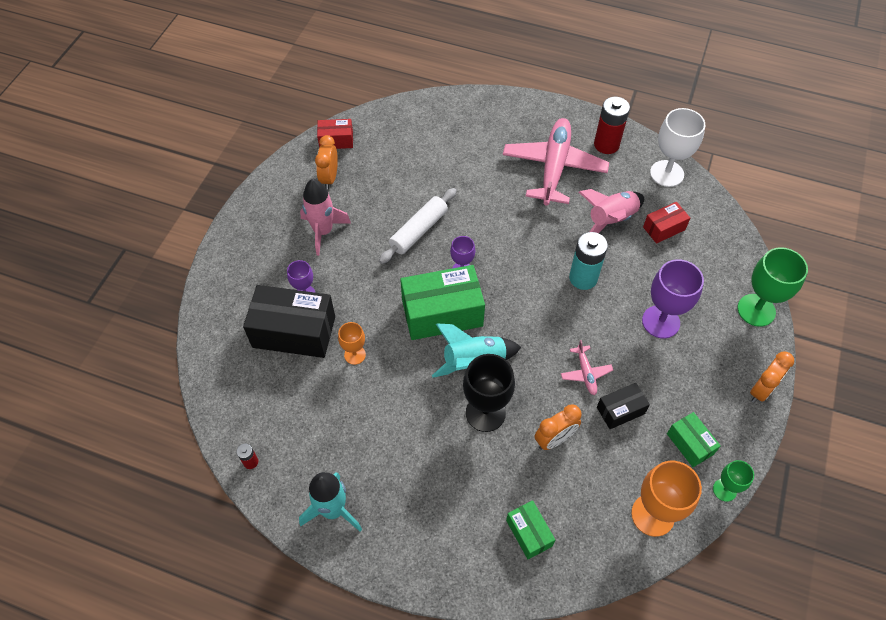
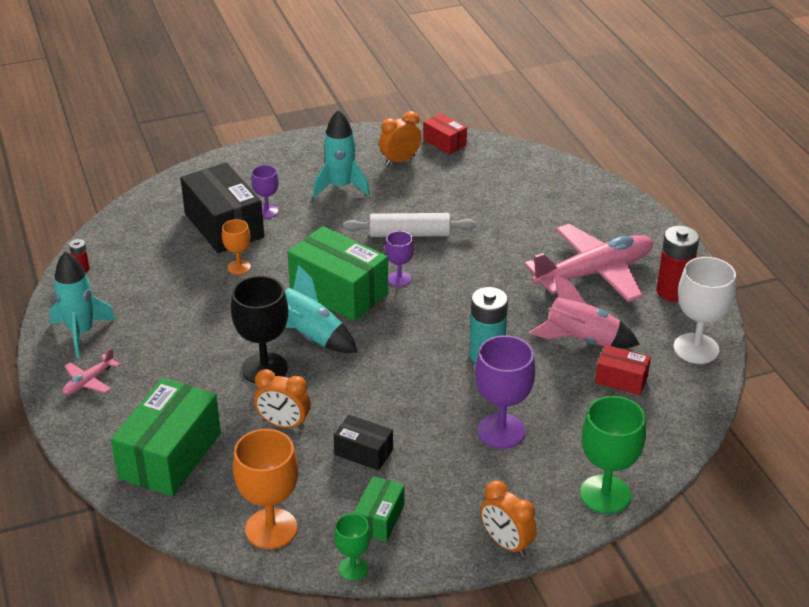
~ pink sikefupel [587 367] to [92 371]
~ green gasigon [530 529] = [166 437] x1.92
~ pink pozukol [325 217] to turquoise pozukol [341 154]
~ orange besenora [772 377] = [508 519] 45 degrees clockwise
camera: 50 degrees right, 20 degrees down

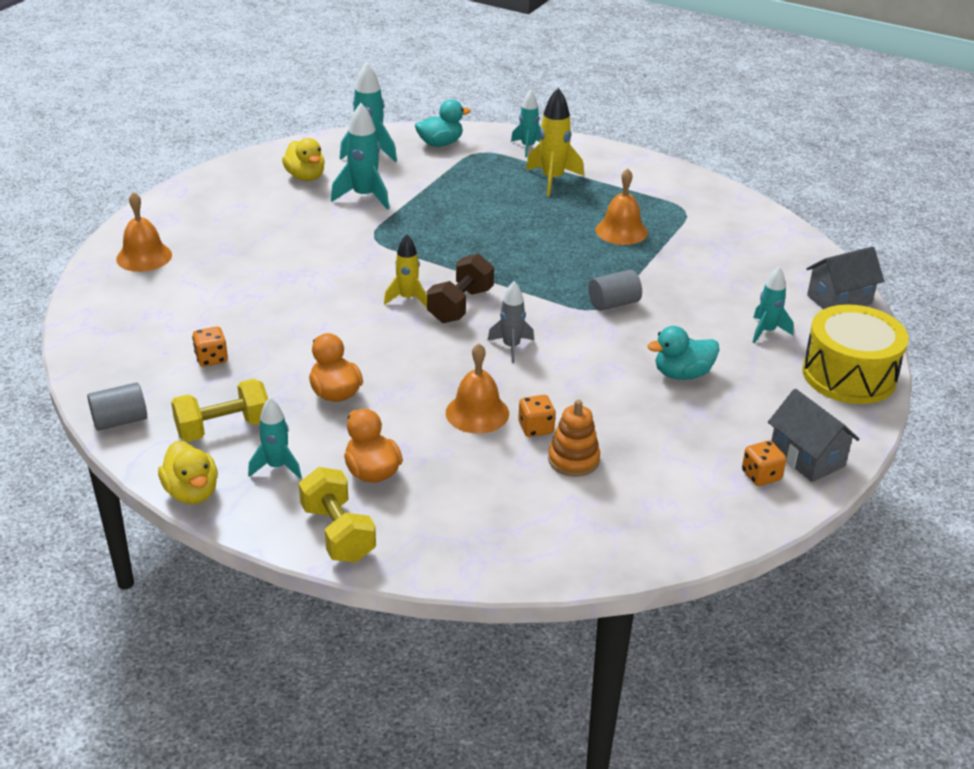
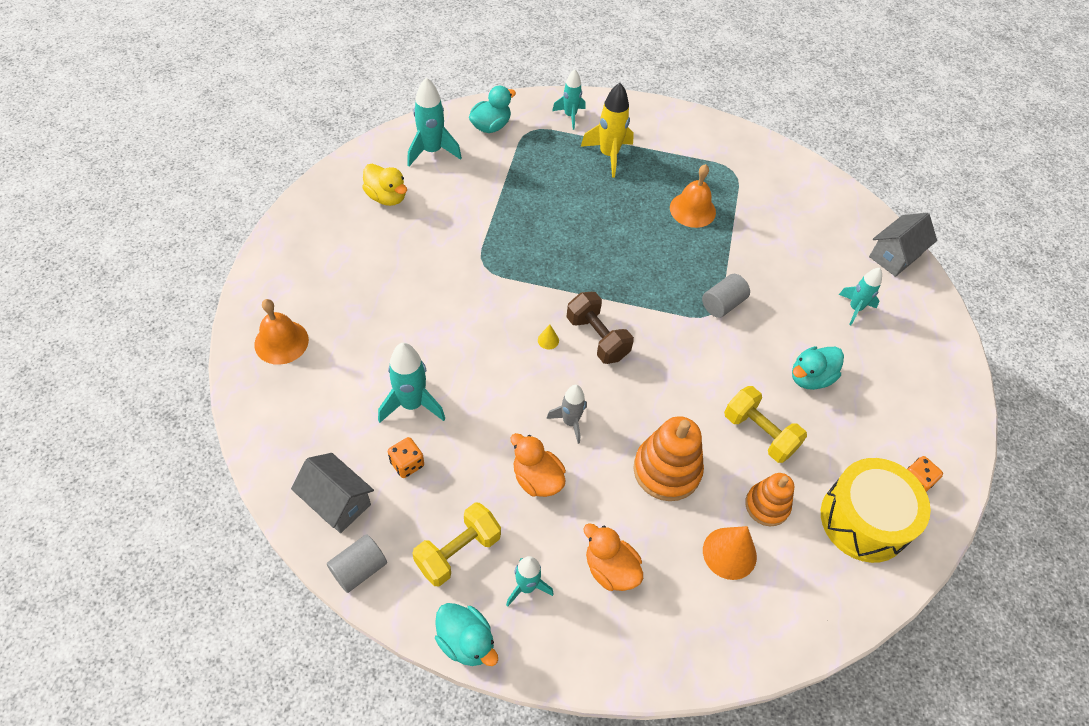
~ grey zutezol [814 435] to [332 493]
~ turquoise pozukol [360 156] to [411 383]
~ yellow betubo [188 472] to turquoise betubo [466 634]
~ yellow pozukol [405 271] to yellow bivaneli [548 337]
~ grey pozukol [510 322] to [566 414]
~ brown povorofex [460 288] = [600 328] 45 degrees counterclockwise
~ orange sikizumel [477 388] to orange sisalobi [668 458]
+ orange bivaneli [730 553]
~ yellow povorofex [337 514] to [765 424]
~ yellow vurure [855 354] to [876 510]
- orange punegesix [537 416]
camera: 20 degrees left, 20 degrees up

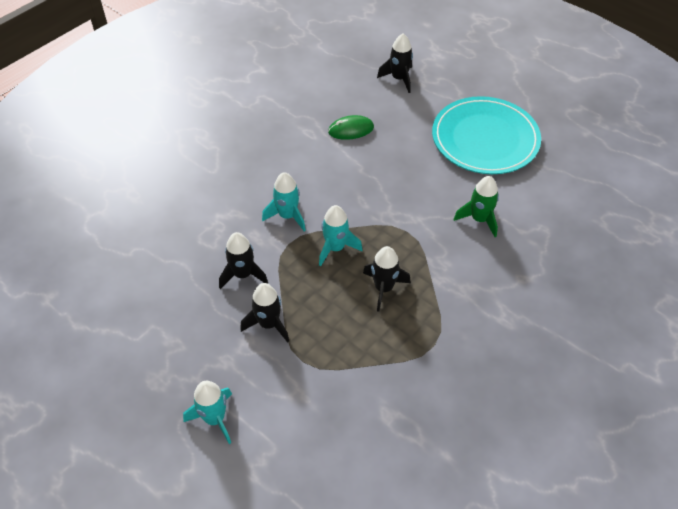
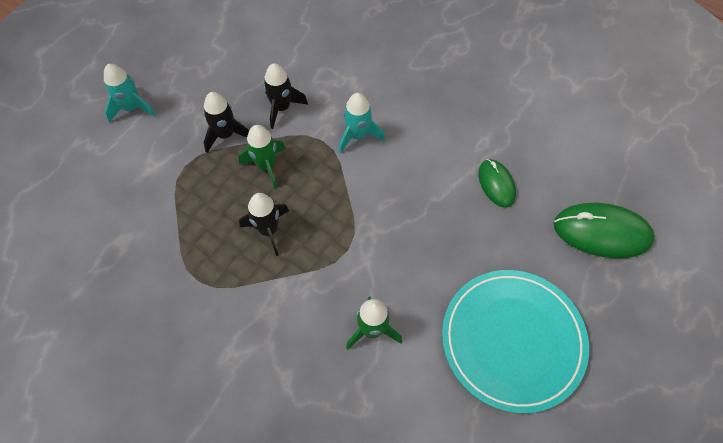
+ green pozukol [261 157]
~ black pozukol [395 63] to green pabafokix [604 230]
- turquoise pozukol [341 235]
camera: 85 degrees right, 10 degrees up

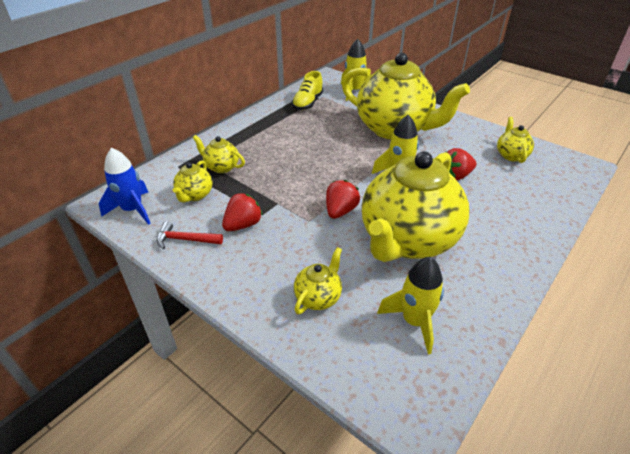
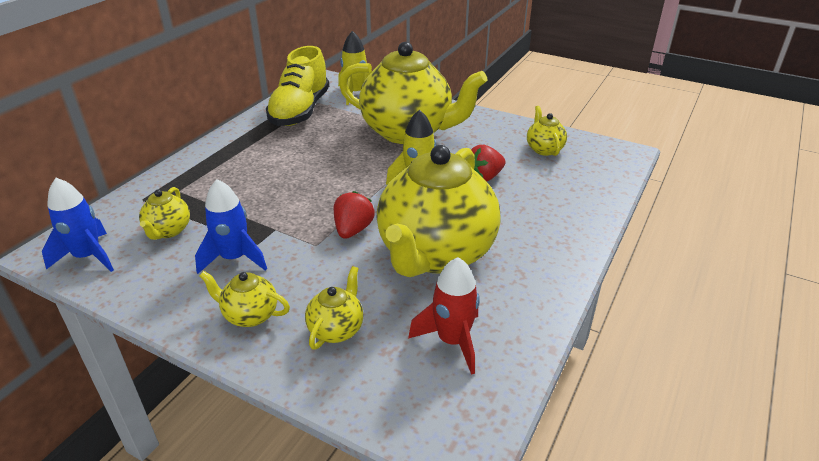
~ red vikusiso [242 212] to blue pozukol [231 226]
~ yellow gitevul [219 154] to [244 299]
~ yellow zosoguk [307 90] = [297 86] x1.68
~ yellow pozukol [410 306] to red pozukol [444 316]
- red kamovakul [190 235]
camera: 10 degrees left, 5 degrees down

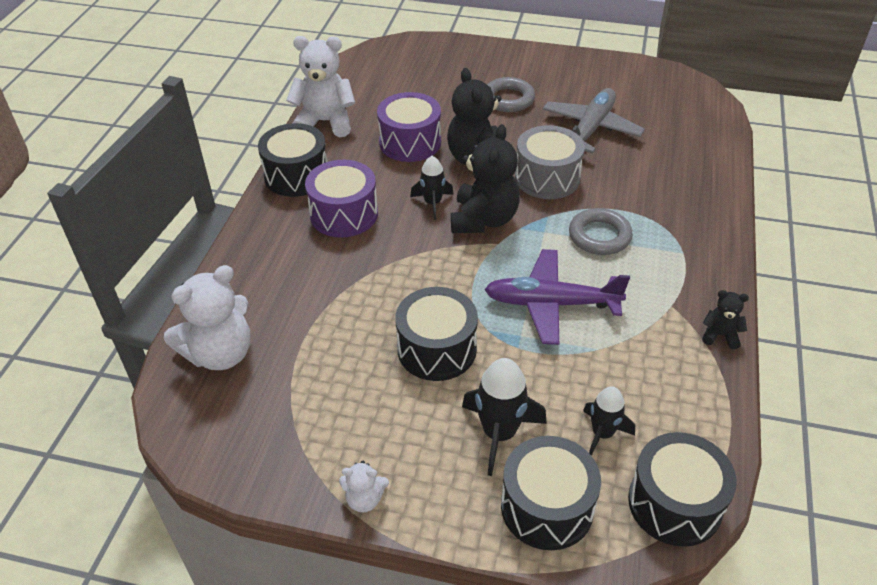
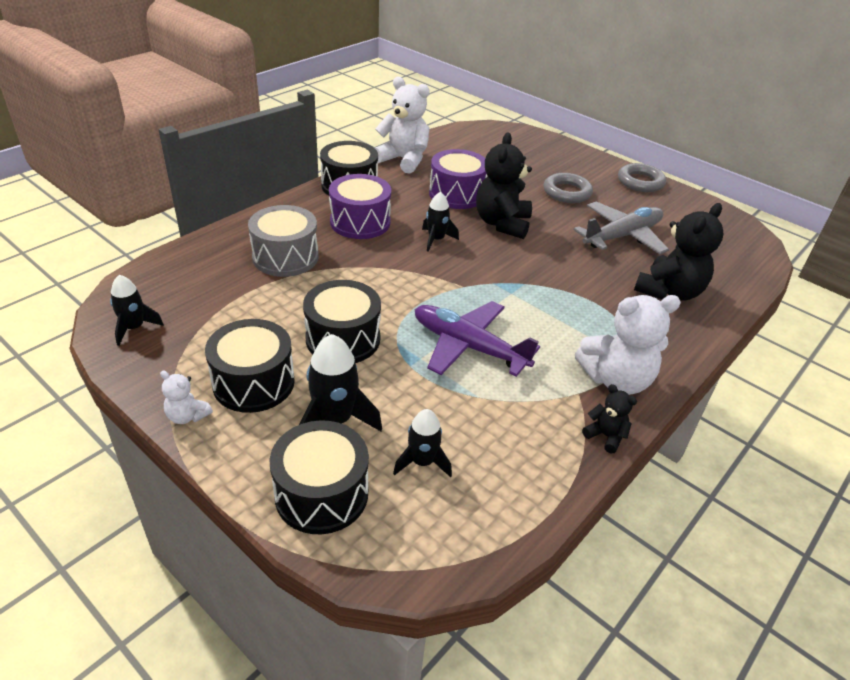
+ black pozukol [137 310]
~ black vurure [682 489] to [250 366]
~ grey vurure [550 162] to [283 241]
~ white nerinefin [207 317] to [628 345]
~ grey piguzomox [601 231] to [642 177]
~ black nerinefin [485 178] to [678 252]
camera: 25 degrees right, 5 degrees down

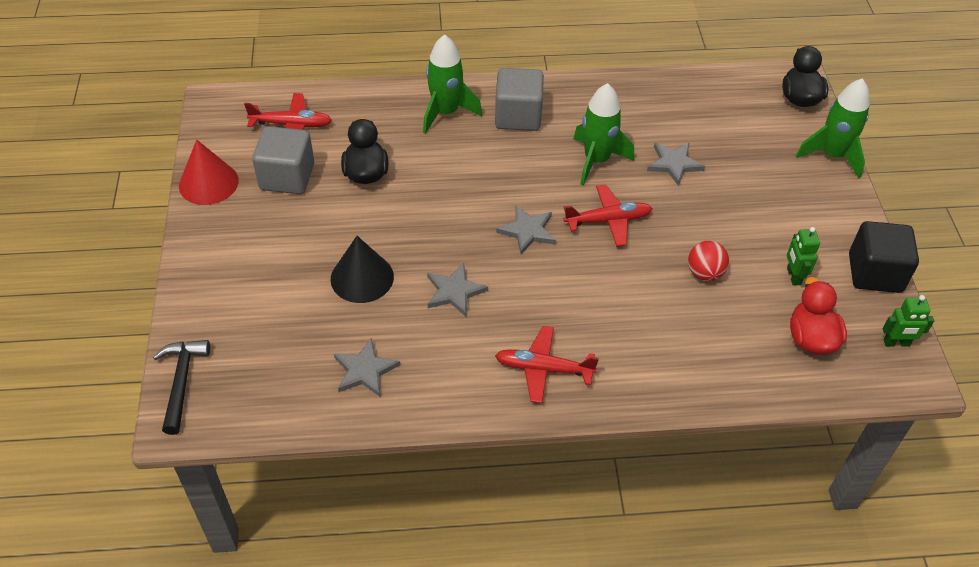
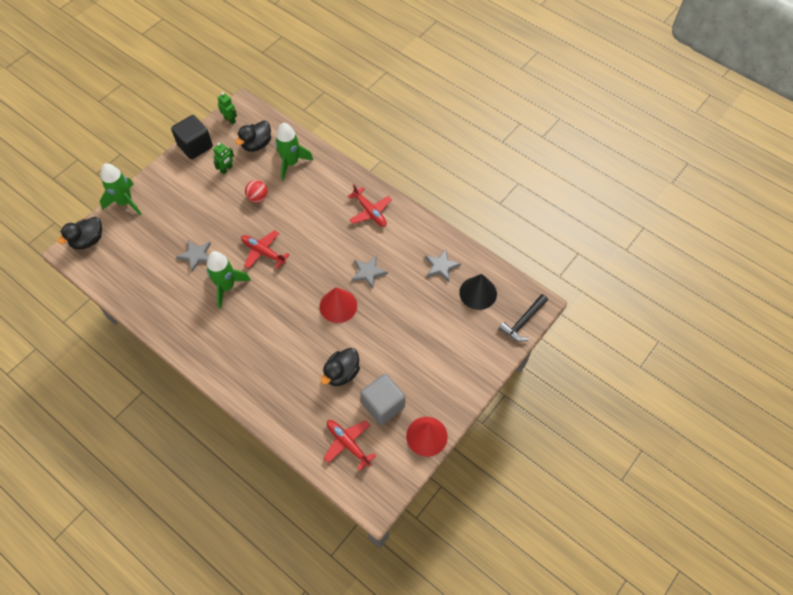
~ red betubo [818 316] to black betubo [253 136]
~ green pozukol [452 84] to [294 152]
+ red bivaneli [338 305]
~ black bivaneli [362 269] to [478 292]
- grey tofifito [519 99]
- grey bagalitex [526 229]
camera: 135 degrees left, 10 degrees up

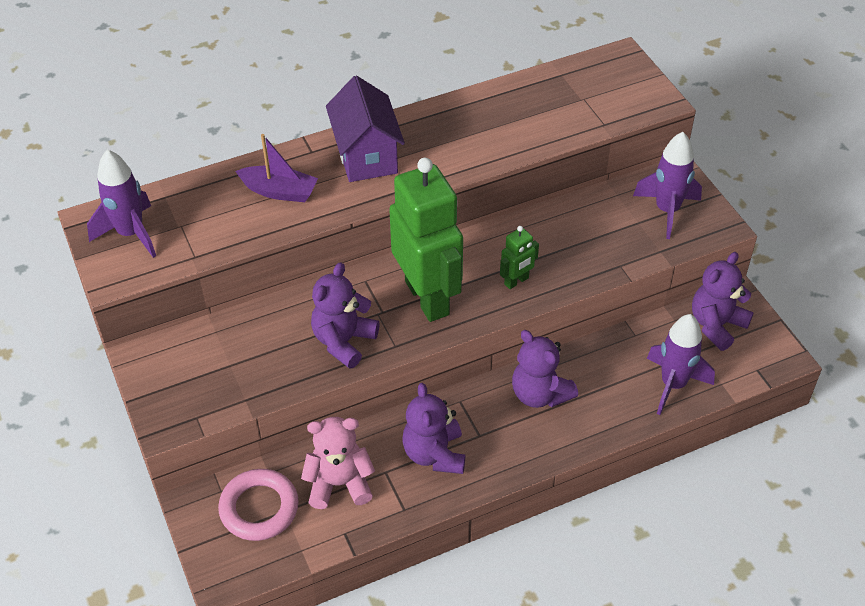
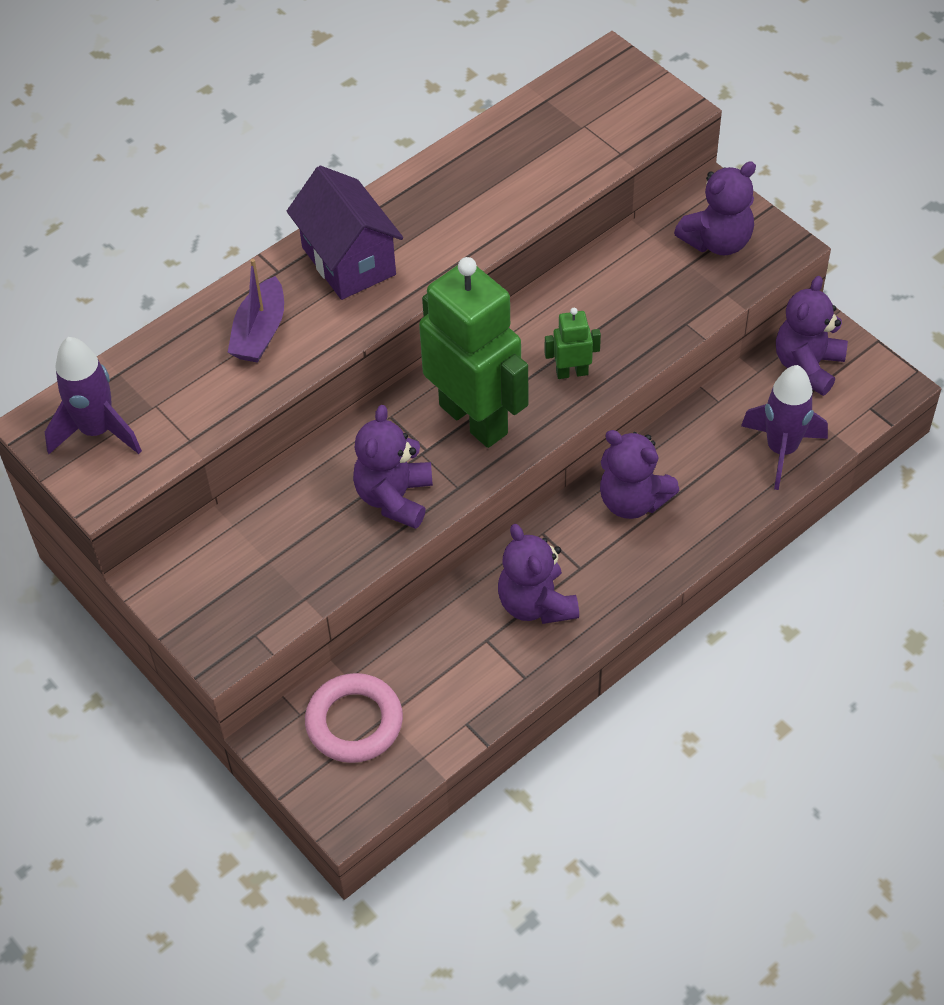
~ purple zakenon [276 168] = [256 311] 105 degrees clockwise
~ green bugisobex [519 257] = [573 343] 135 degrees counterclockwise
~ purple pozukol [667 185] to purple nerinefin [715 208]
- pink nerinefin [338 463]
camera: 15 degrees left, 5 degrees up

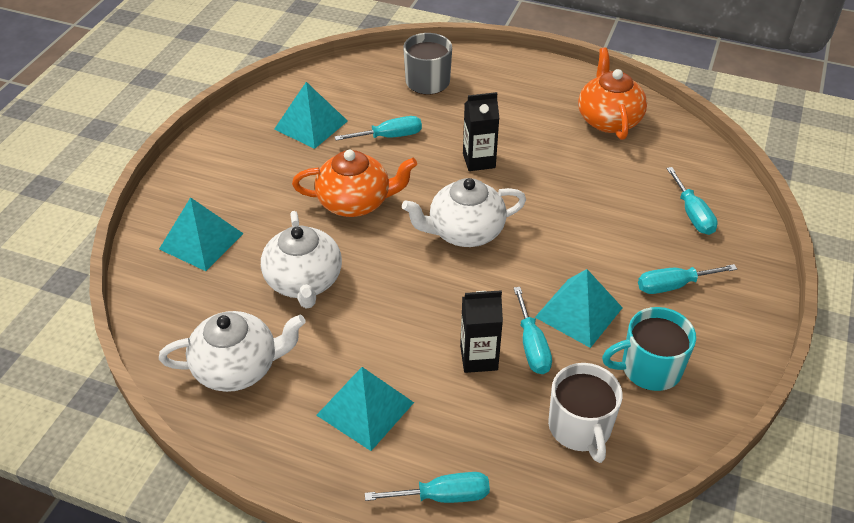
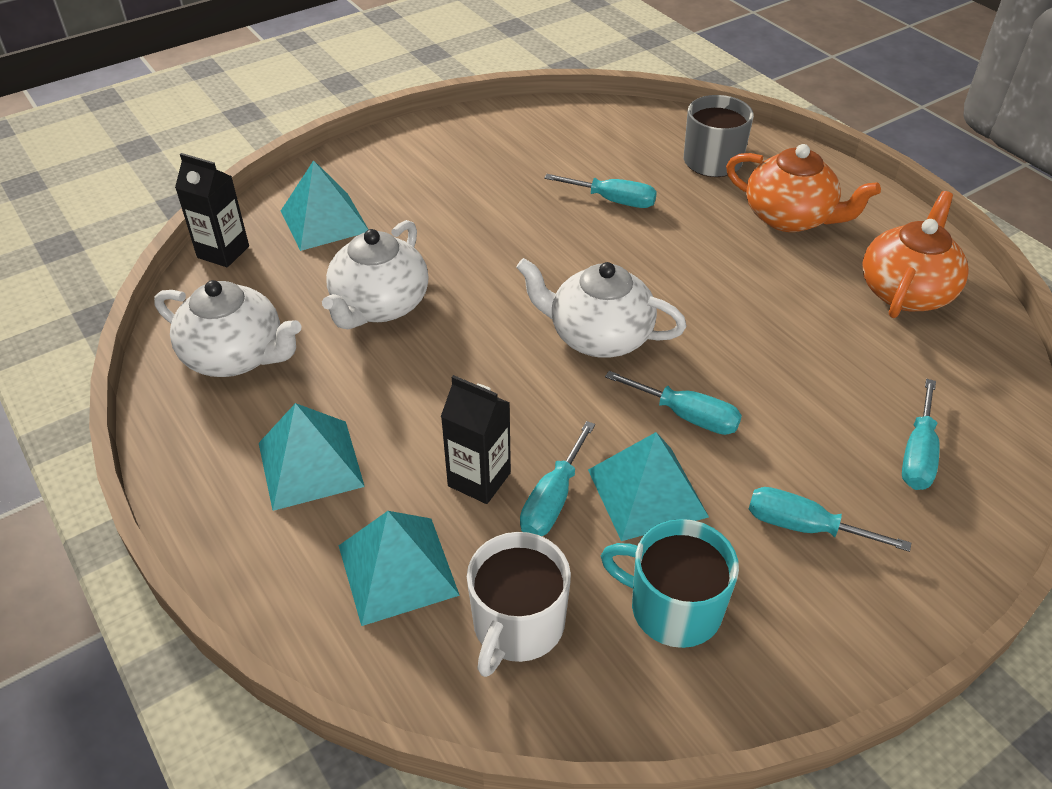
~ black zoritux [481 131] to [212 210]
~ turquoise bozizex [311 115] to [399 568]
~ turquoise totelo [427 487] to [673 403]
~ orange gitevul [354 183] to [803 188]
camera: 35 degrees right, 0 degrees up

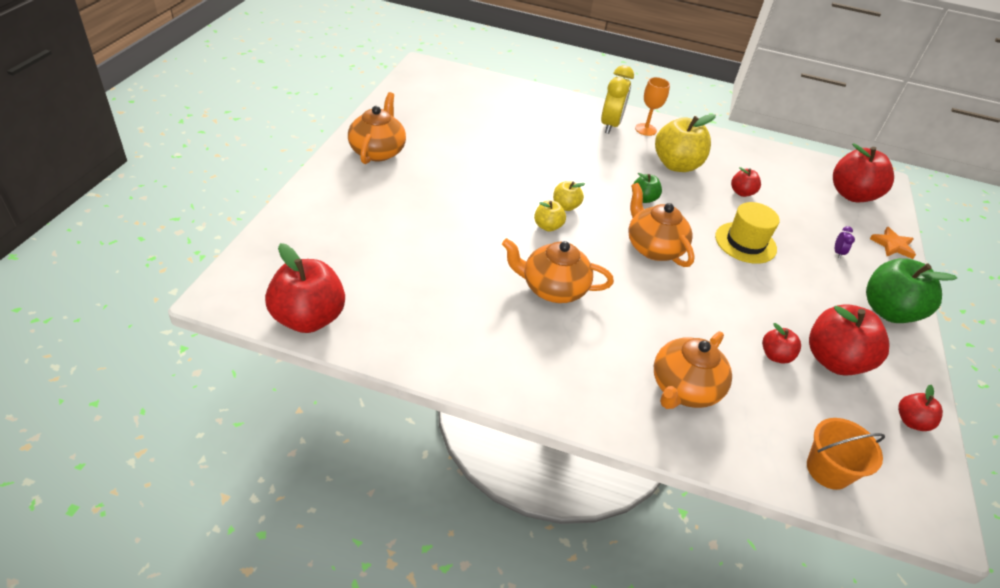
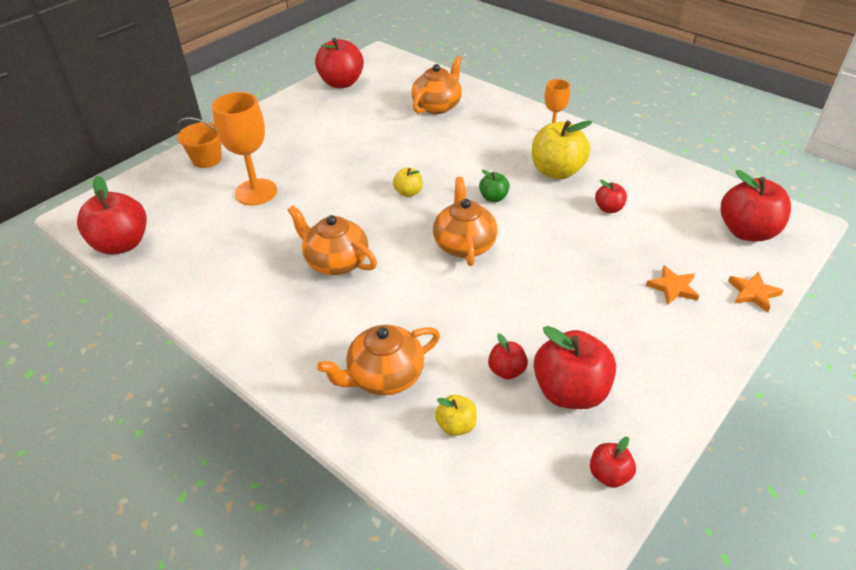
~ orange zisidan [846 454] to [199 143]
+ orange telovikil [244 148]
+ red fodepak [339 63]
~ orange gitevul [377 128] to [436 85]
~ yellow fodepak [550 216] to [456 415]
~ purple besenora [845 242] to orange bagalitex [672 285]
- yellow besenora [617 99]
- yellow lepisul [747 233]
- green fodepak [911 290]
camera: 30 degrees right, 0 degrees up

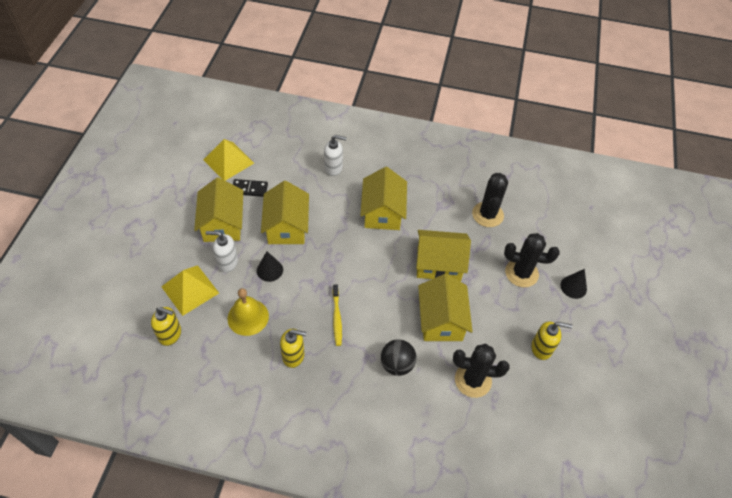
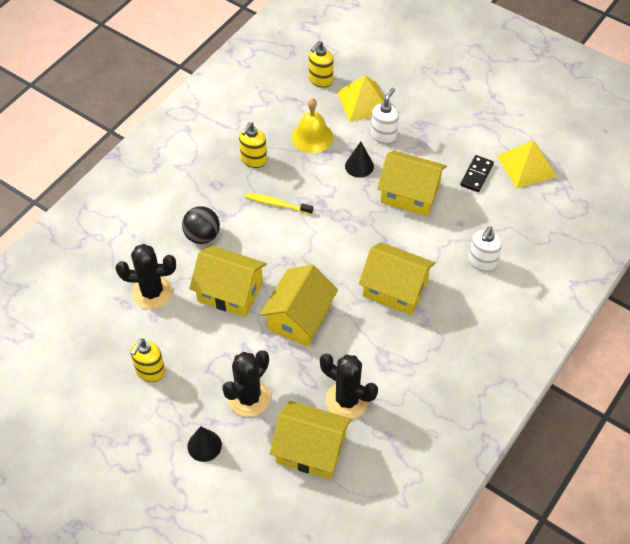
~ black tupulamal [481 371] = [146 276] 60 degrees clockwise
~ yellow zutezol [218 210] to [310 440]
camera: 115 degrees right, 0 degrees up

